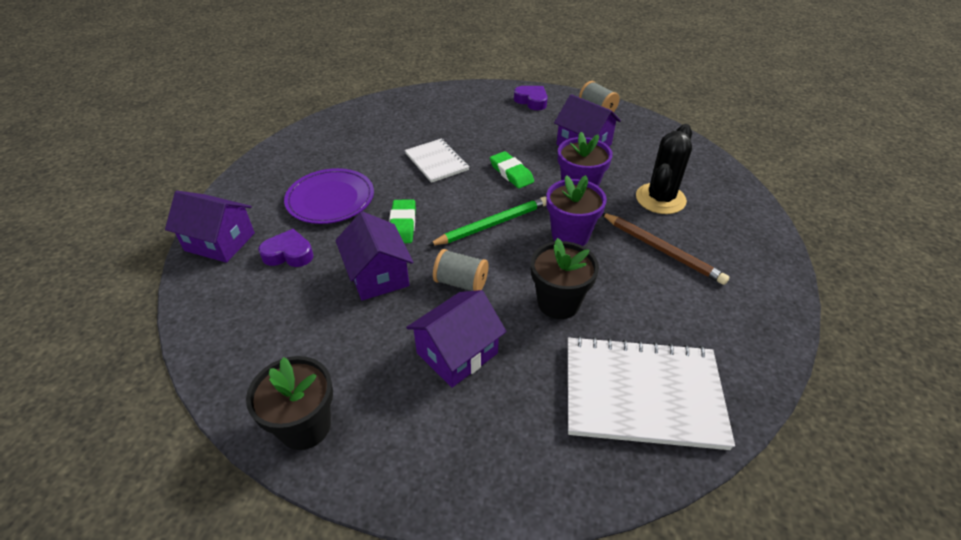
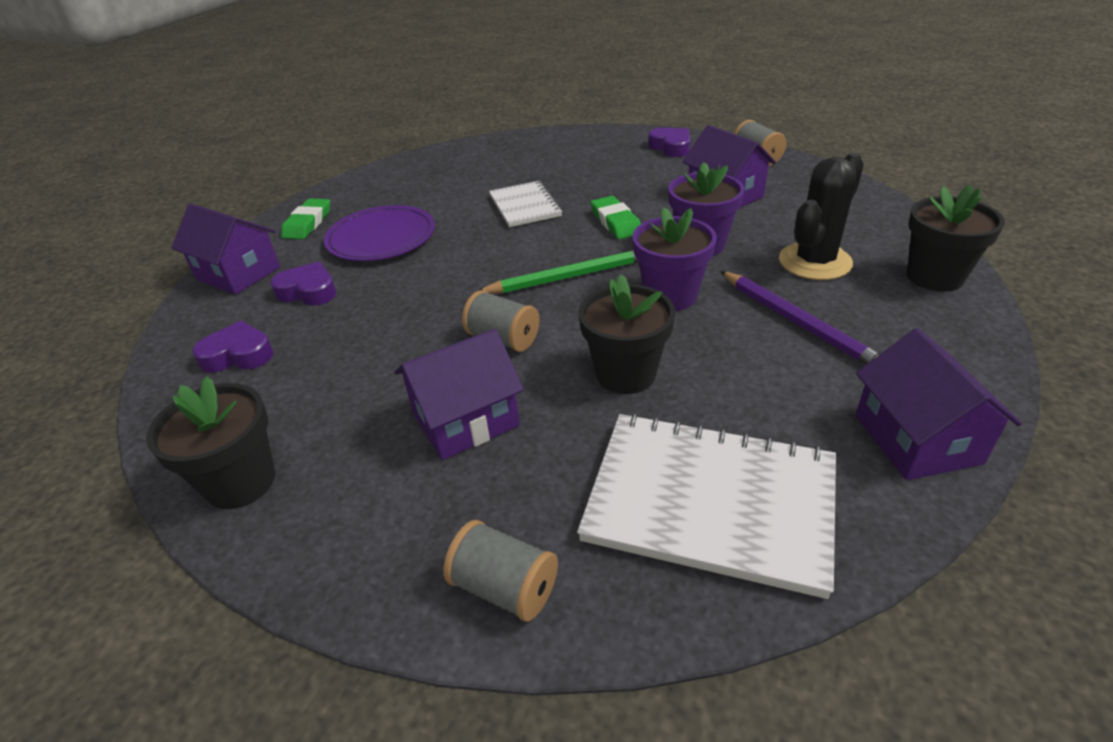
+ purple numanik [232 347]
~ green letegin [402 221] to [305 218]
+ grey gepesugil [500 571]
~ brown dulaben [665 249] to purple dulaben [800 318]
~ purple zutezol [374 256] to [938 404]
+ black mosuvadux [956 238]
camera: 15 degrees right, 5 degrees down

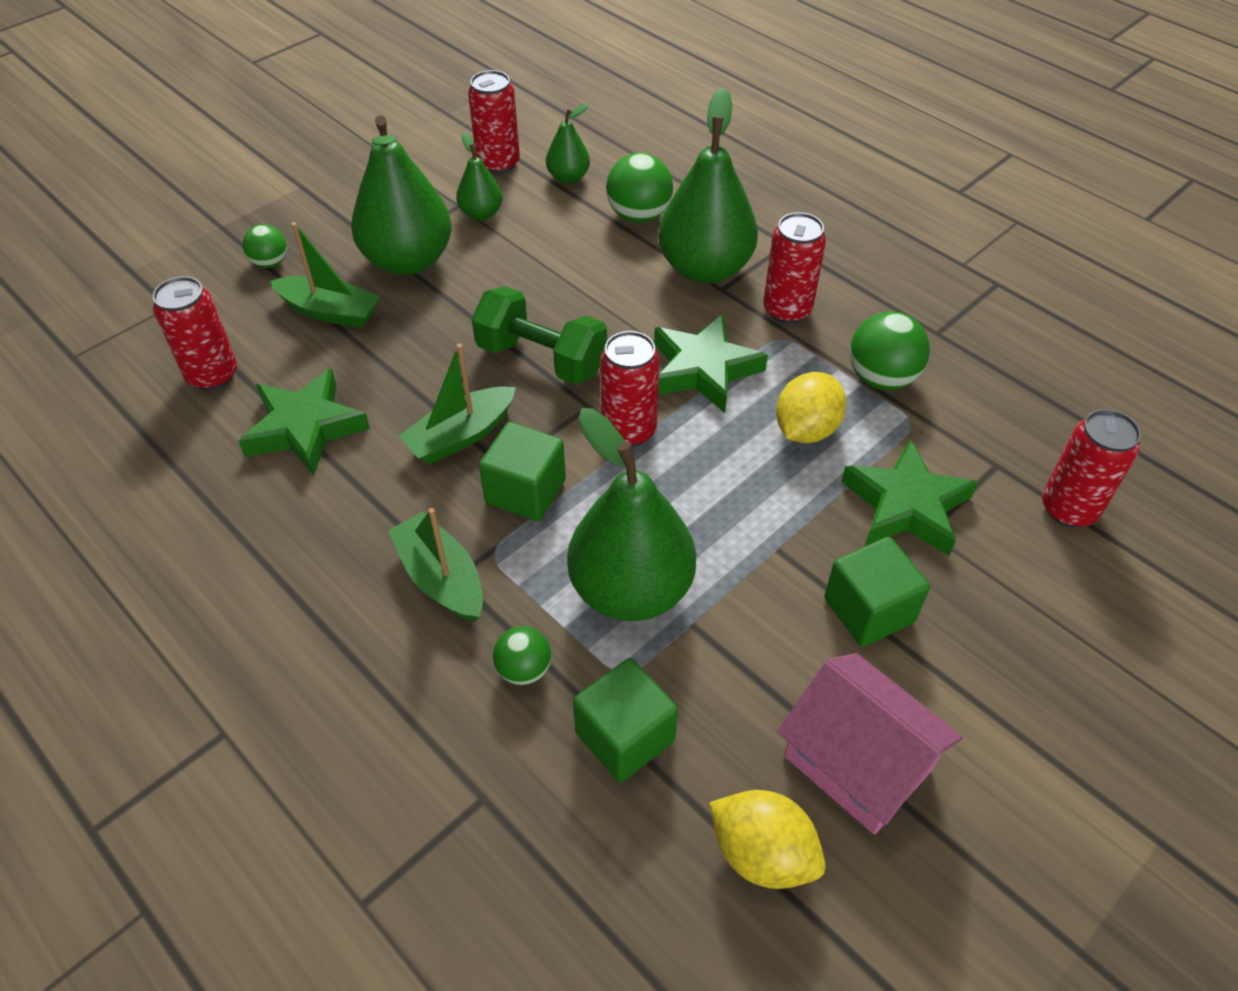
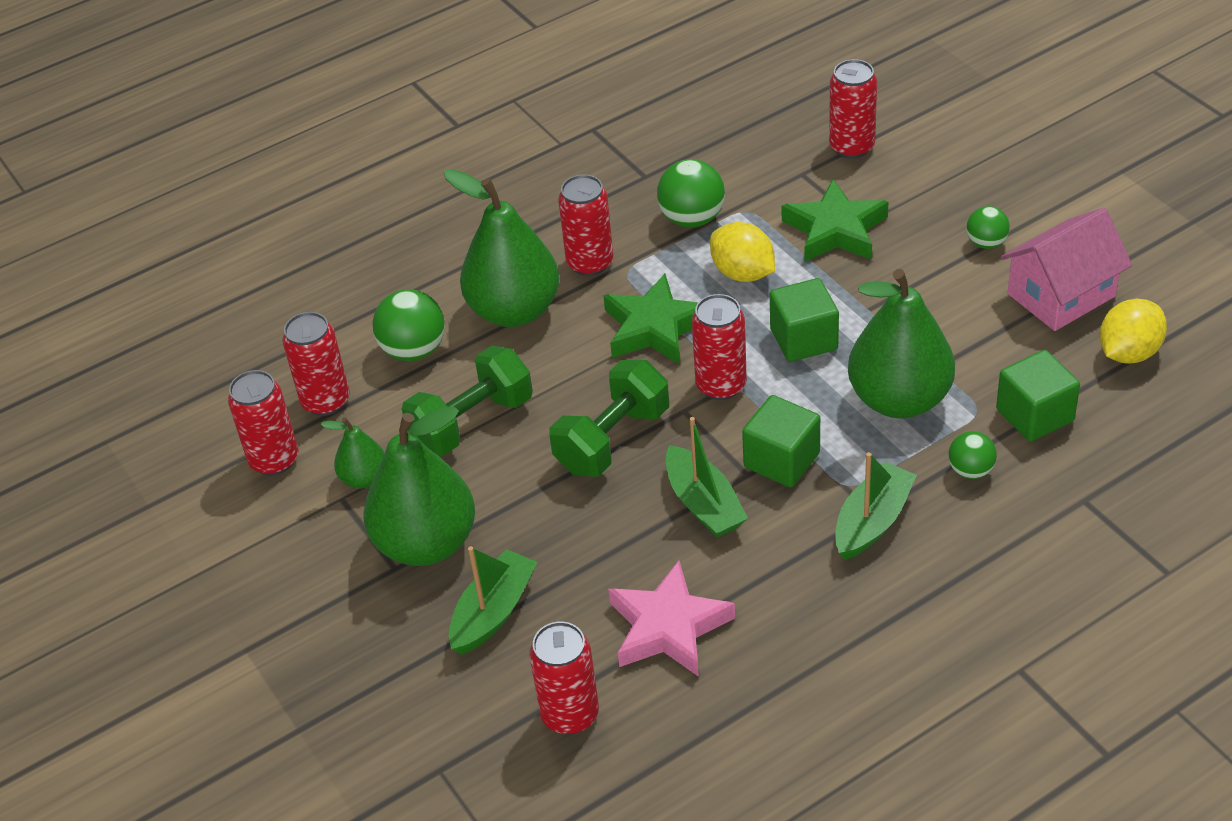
~ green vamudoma [568 144] to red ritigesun [316 364]
+ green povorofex [467 401]
~ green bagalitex [304 422] to pink bagalitex [671 619]
~ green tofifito [877 592] to [804 320]
~ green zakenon [435 565] = [876 506] 150 degrees clockwise
~ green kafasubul [265 246] to [988 227]
camera: 75 degrees left, 5 degrees down

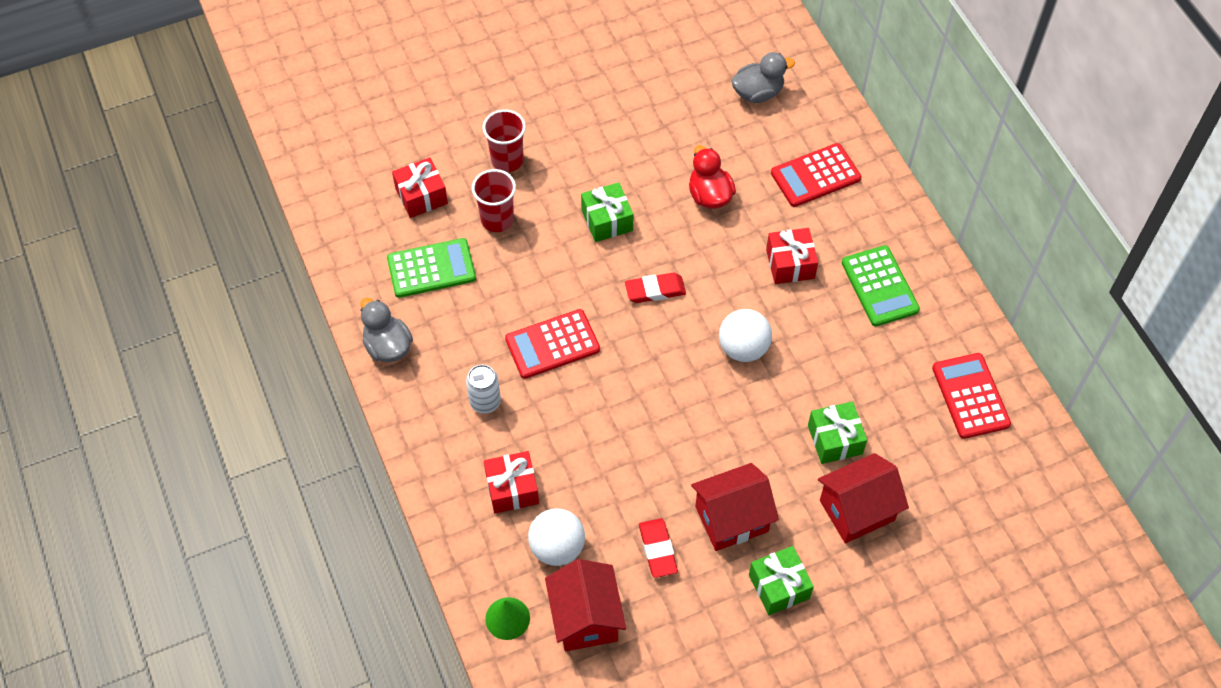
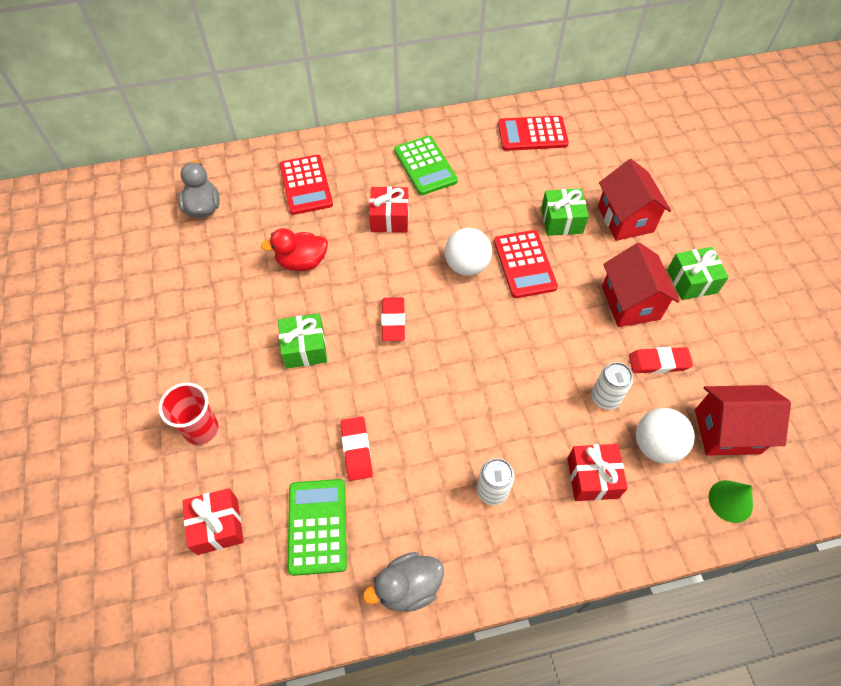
+ red letegin [356 448]
~ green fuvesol [881 286] = [426 165] 75 degrees clockwise
~ red fuvesol [552 344] to [526 264]
+ white ritigesun [612 386]
- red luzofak [494 200]
camera: 80 degrees left, 0 degrees up

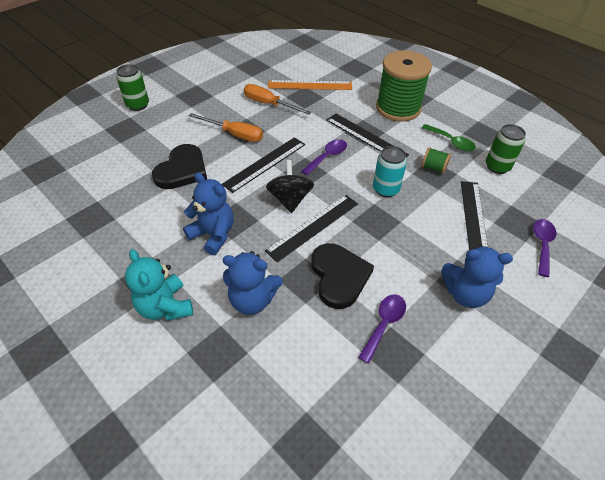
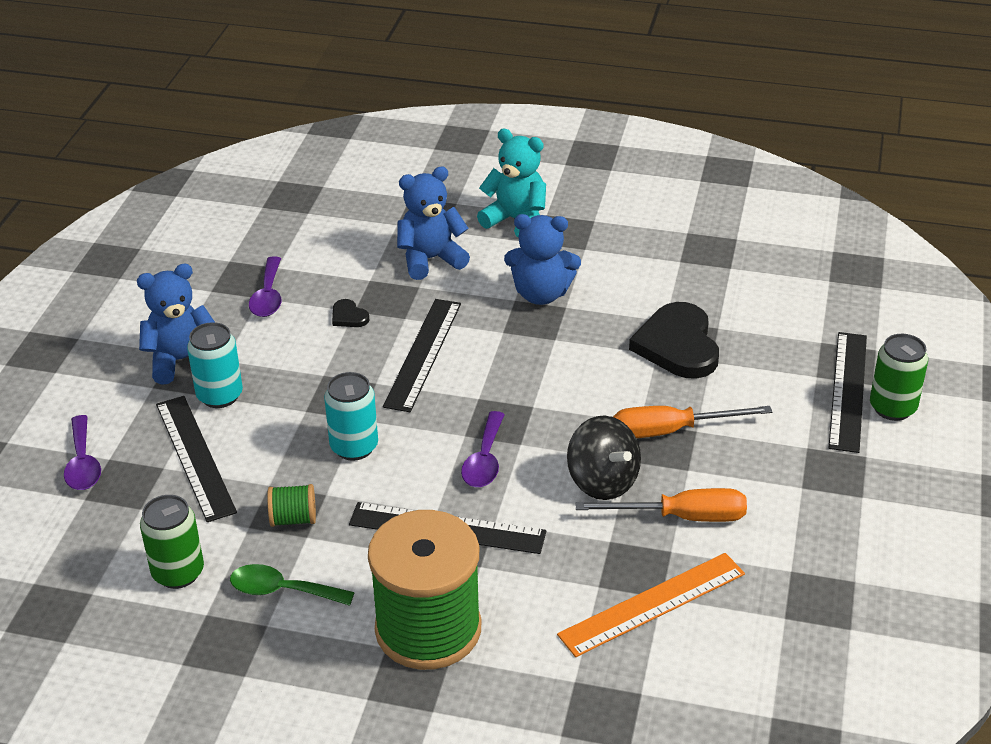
+ turquoise ritigesun [215 365]
~ black numanik [342 276] = [350 313] x0.43
~ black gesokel [290 186] to [604 457]
~ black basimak [263 165] to [848 392]
camera: 150 degrees right, 10 degrees down

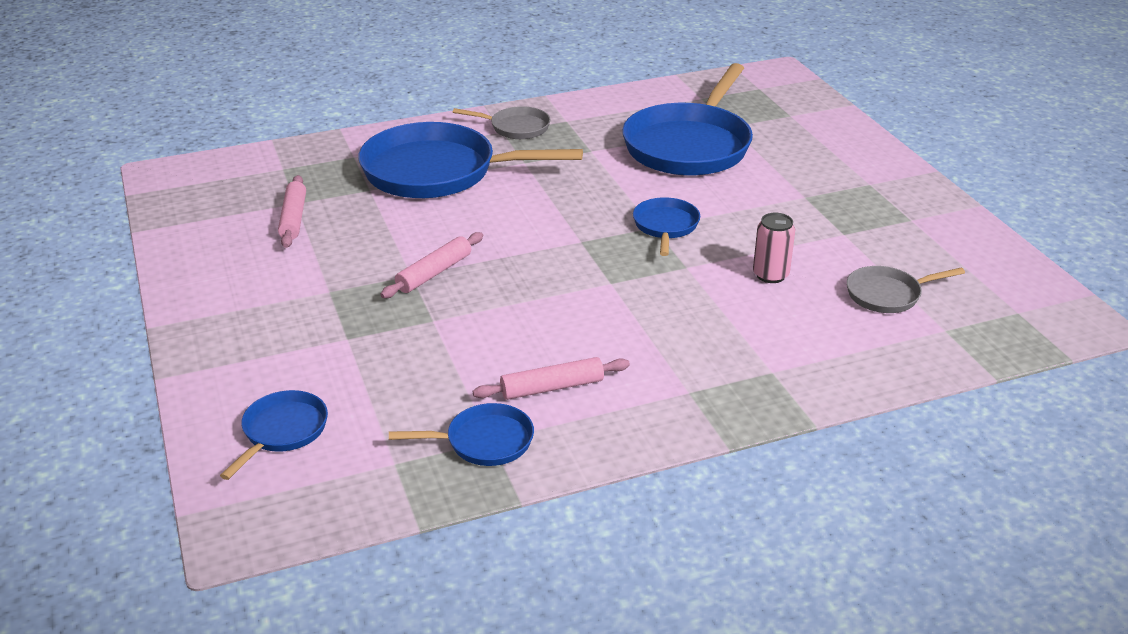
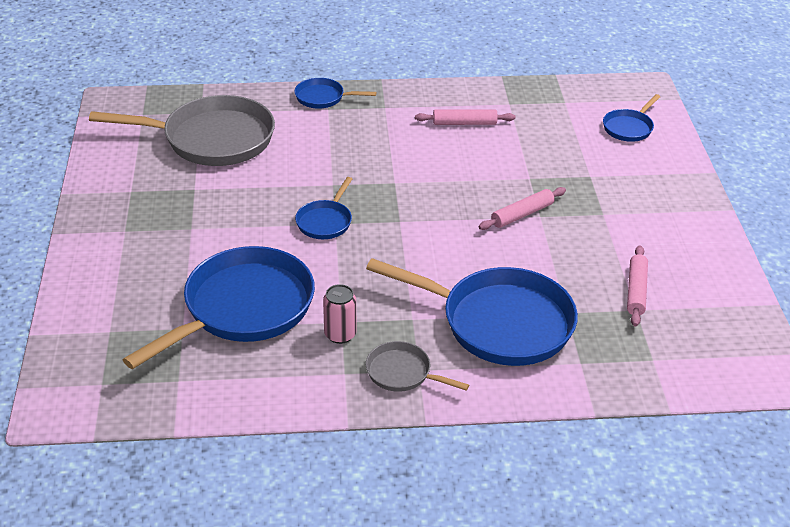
~ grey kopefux [906 289] = [182 130] x2.11
~ blue kopefux [461 434] to [335 93]
~ pink ritigesun [774 248] to [339 314]
camera: 165 degrees left, 5 degrees up

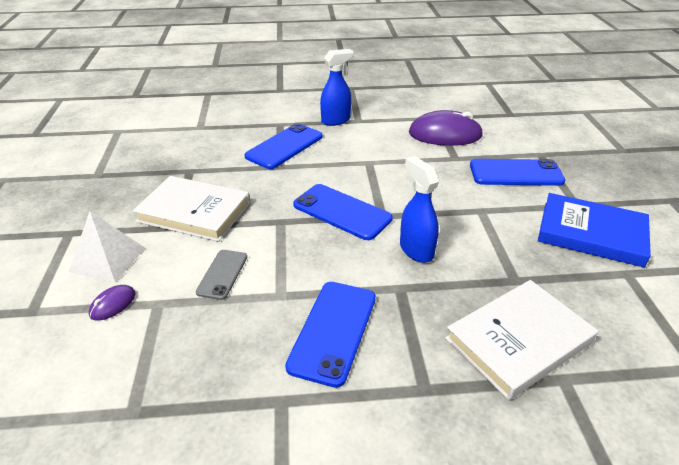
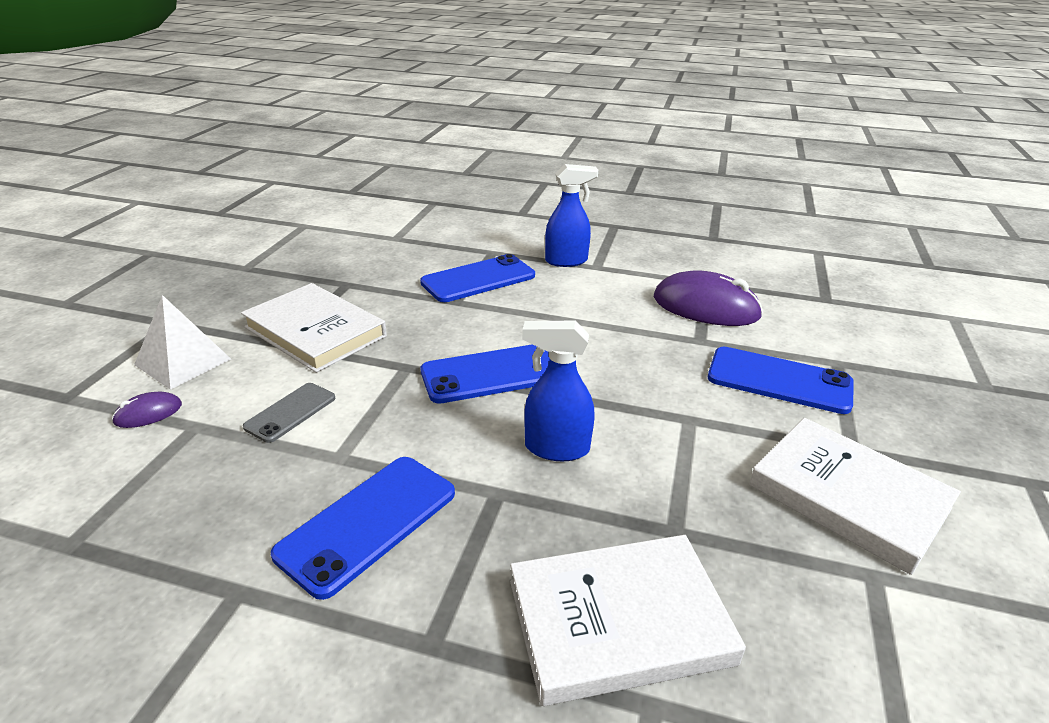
~ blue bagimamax [343 212] = [485 374] 75 degrees counterclockwise
~ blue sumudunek [420 209] = [558 391] 75 degrees counterclockwise
~ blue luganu [594 230] to white luganu [855 496]
camera: 20 degrees right, 5 degrees down

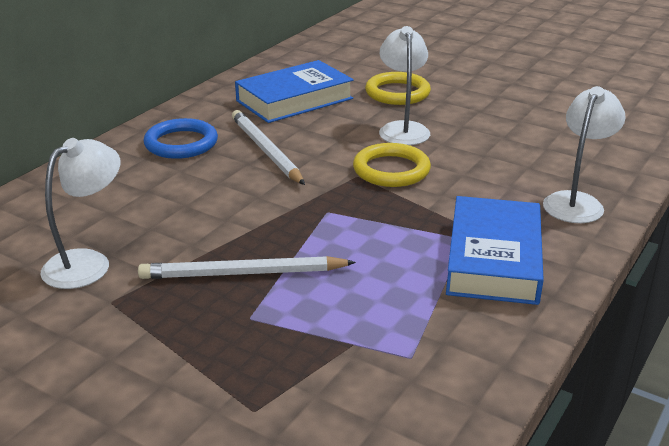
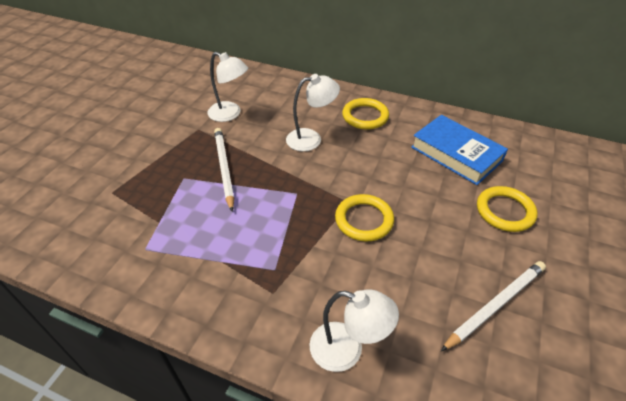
~ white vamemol [404 85] to [313 112]
~ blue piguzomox [181 138] to yellow piguzomox [365 114]
~ white dulaben [268 147] to [493 306]
- blue luganu [495 250]
camera: 80 degrees right, 15 degrees up

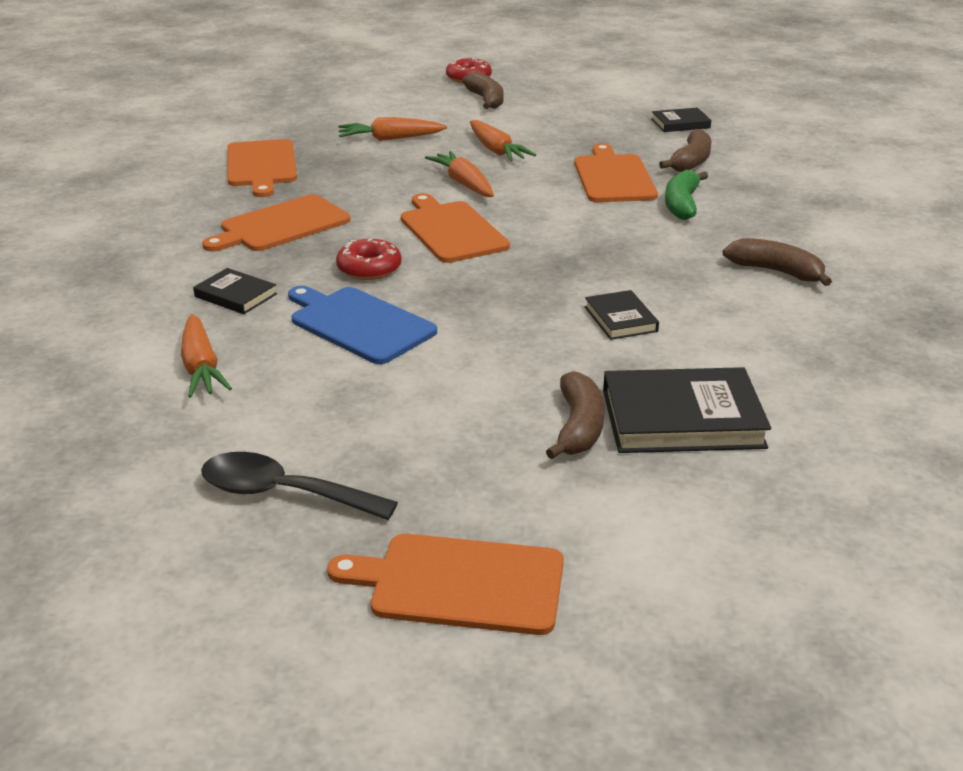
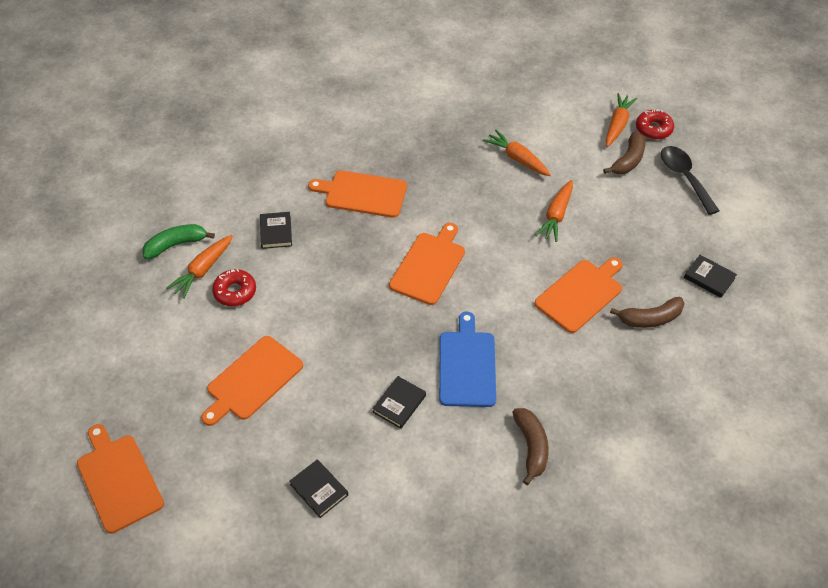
~ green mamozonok [686 195] to [178 241]
~ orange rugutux [262 168] to [252 381]
~ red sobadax [369 259] to [234 287]
~ black luganu [687 410] = [318 488] x0.53
~ blue rugutux [362 325] to [467 359]
~ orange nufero [459 174] to [621 120]
~ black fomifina [299 486] to [690 180]
- brown mamozonok [575 415]
camera: 50 degrees right, 20 degrees up

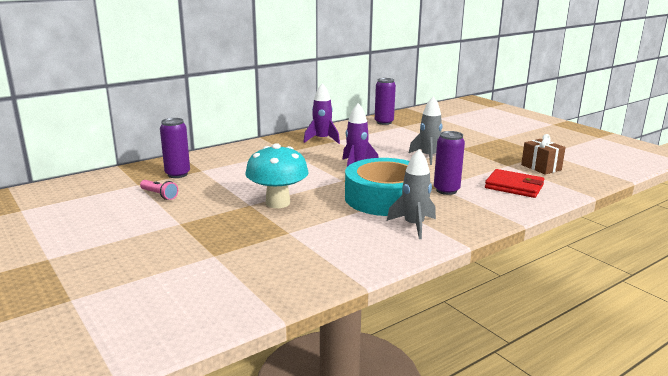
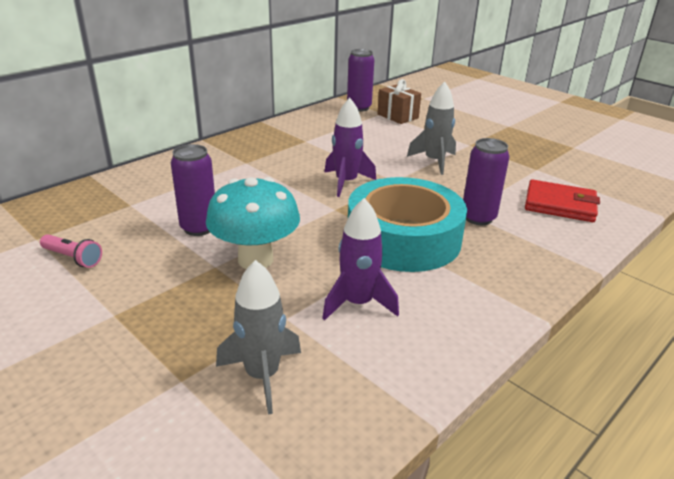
~ purple ritigesun [175 148] to [193 190]
~ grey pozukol [411 194] to [258 337]
~ purple pozukol [321 113] to [360 259]
~ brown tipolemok [543 154] to [399 101]
camera: 10 degrees left, 10 degrees up

